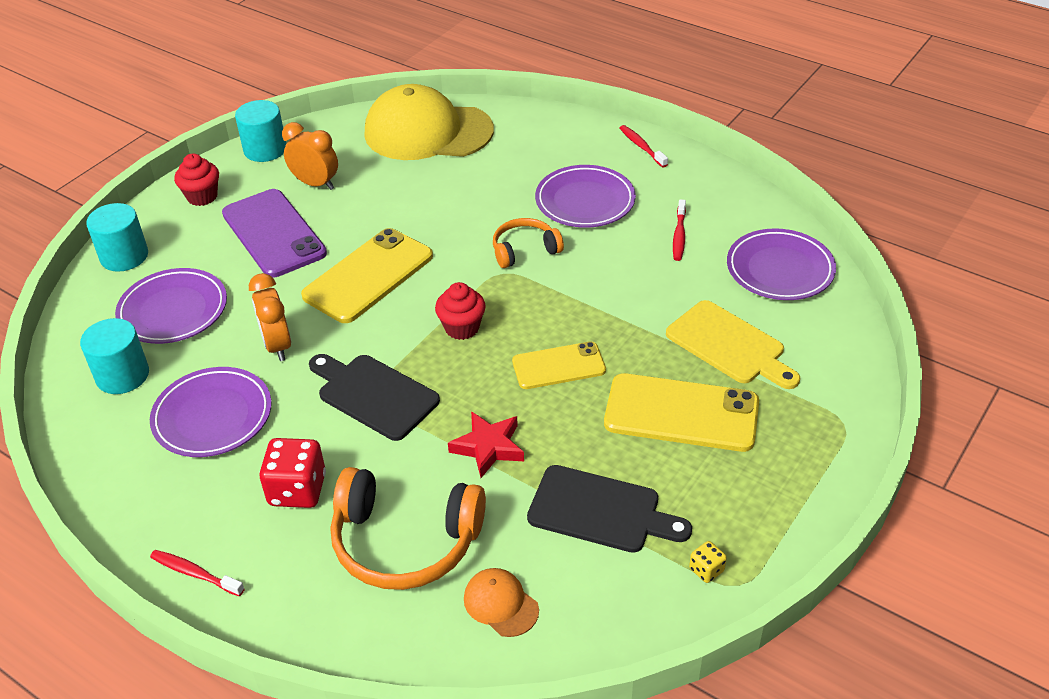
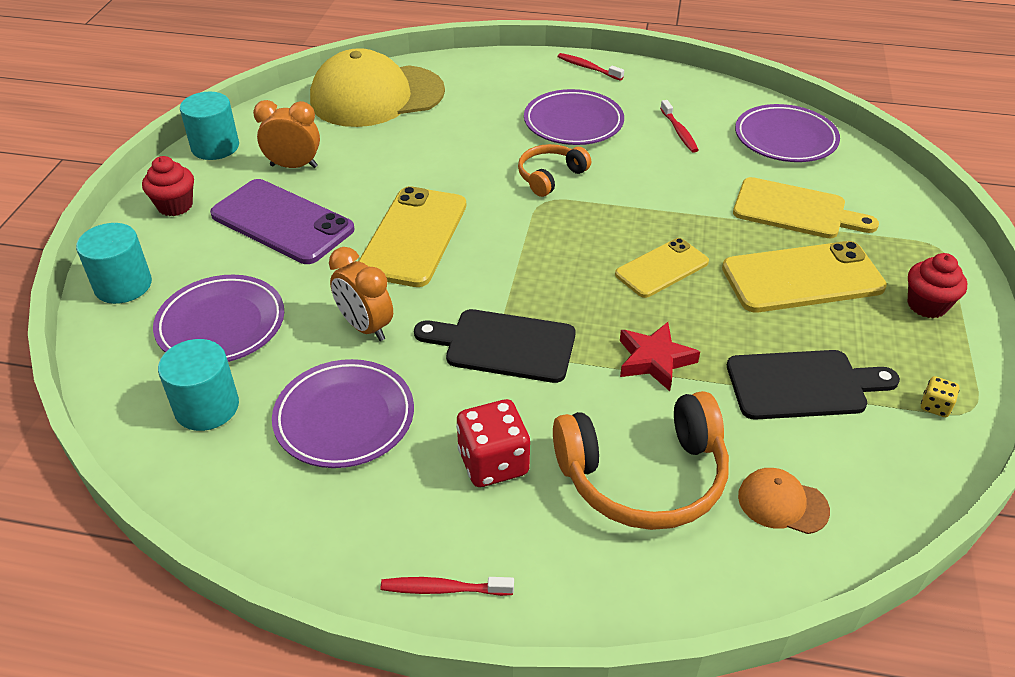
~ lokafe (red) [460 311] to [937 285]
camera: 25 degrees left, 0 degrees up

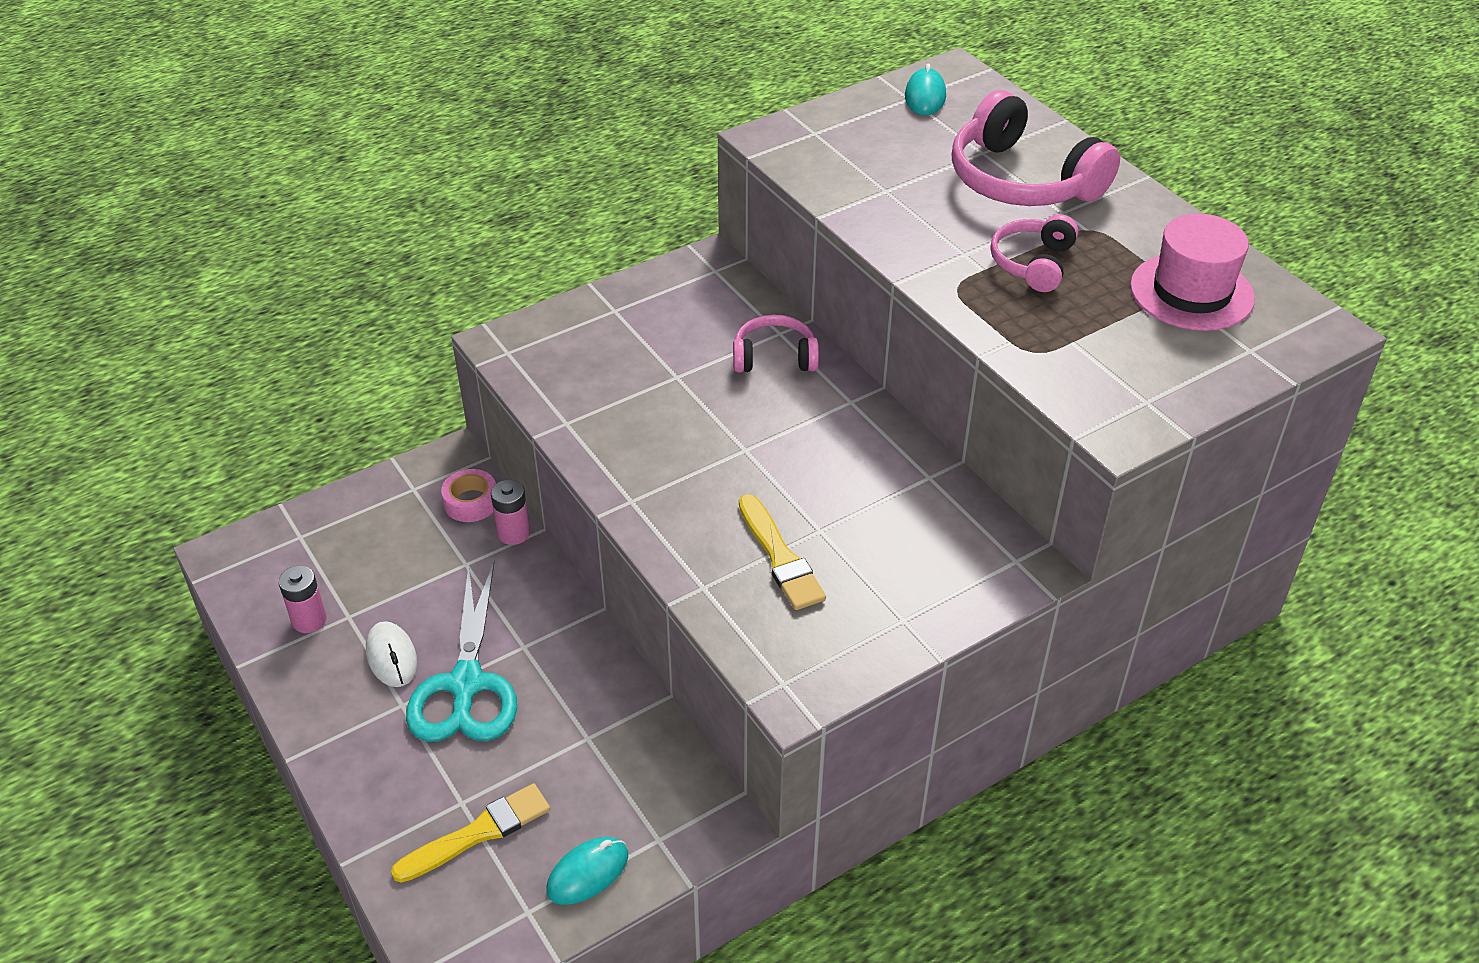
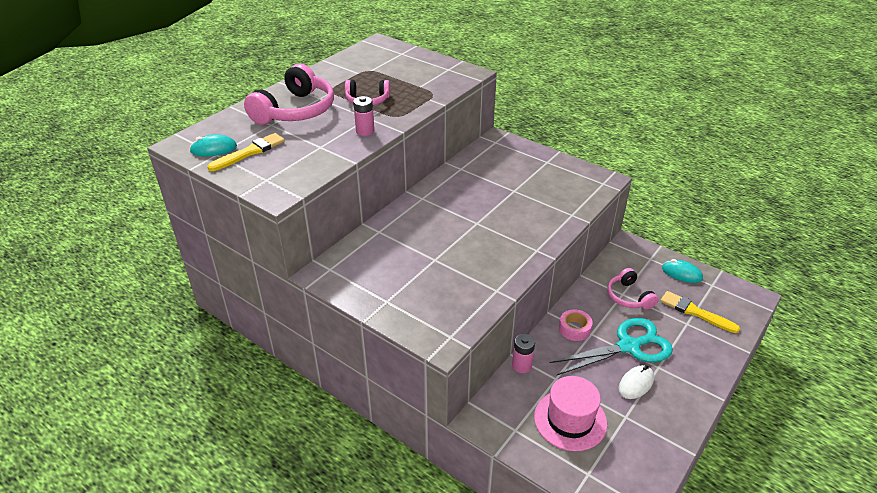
~ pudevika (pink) [1192 272] to [570 413]
~ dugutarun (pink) [776 343] to [632 289]
~ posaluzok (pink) [468 495] to [576 325]
~ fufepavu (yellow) [782 552] to [246 152]
~ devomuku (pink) [303 599] to [363 116]
camera: 110 degrees left, 5 degrees down

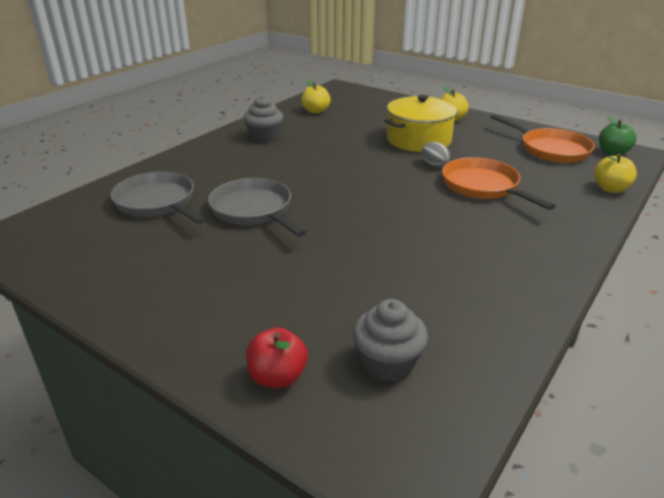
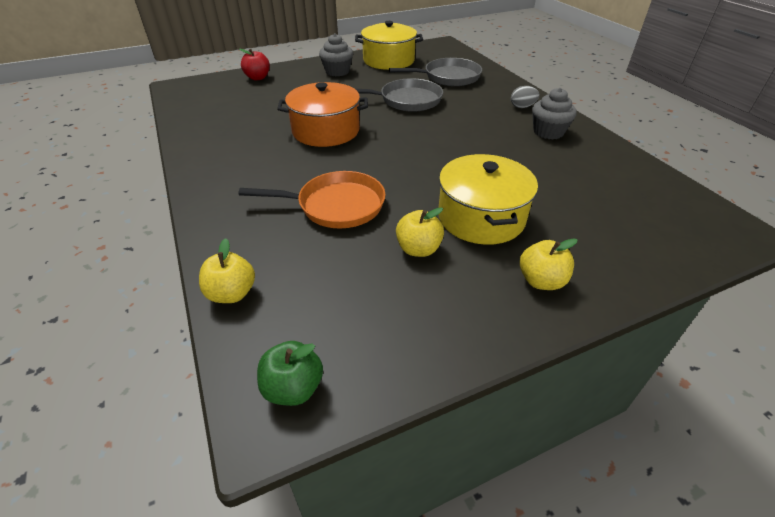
~ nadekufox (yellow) [316 97] to [420 232]
- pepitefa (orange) [543 138]
~ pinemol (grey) [436 155] to [525 97]
~ lokafe (grey) [390 340] to [336 54]
+ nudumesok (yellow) [389 45]
+ nudumesok (orange) [322 114]
camera: 120 degrees right, 10 degrees up

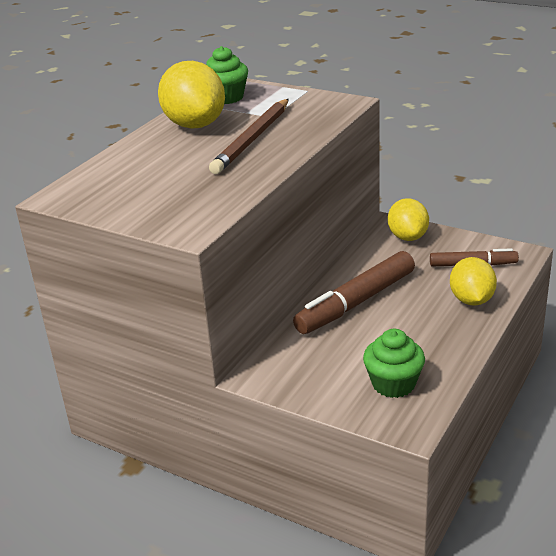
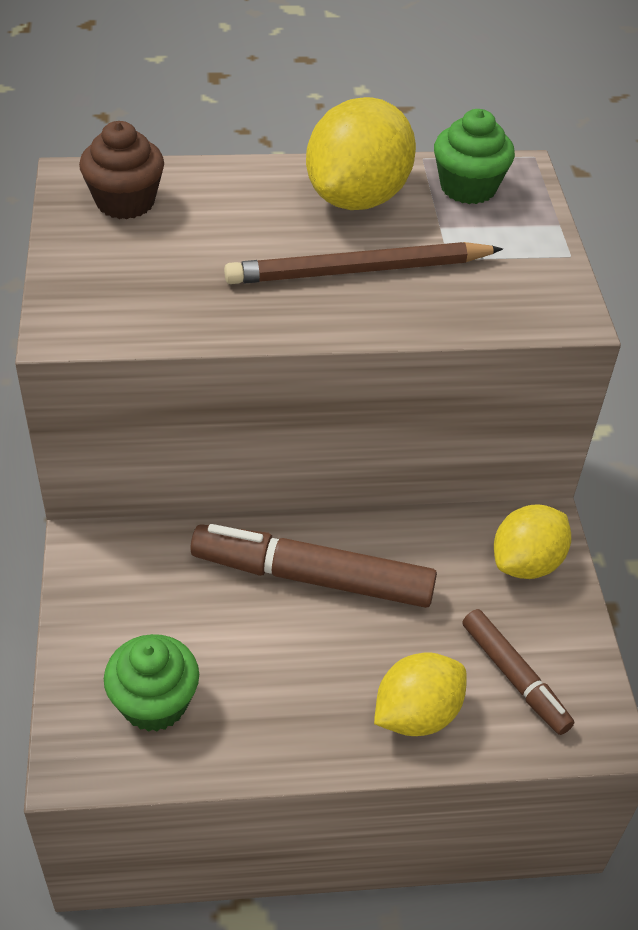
+ lokafe (brown) [121 170]
camera: 50 degrees right, 15 degrees up

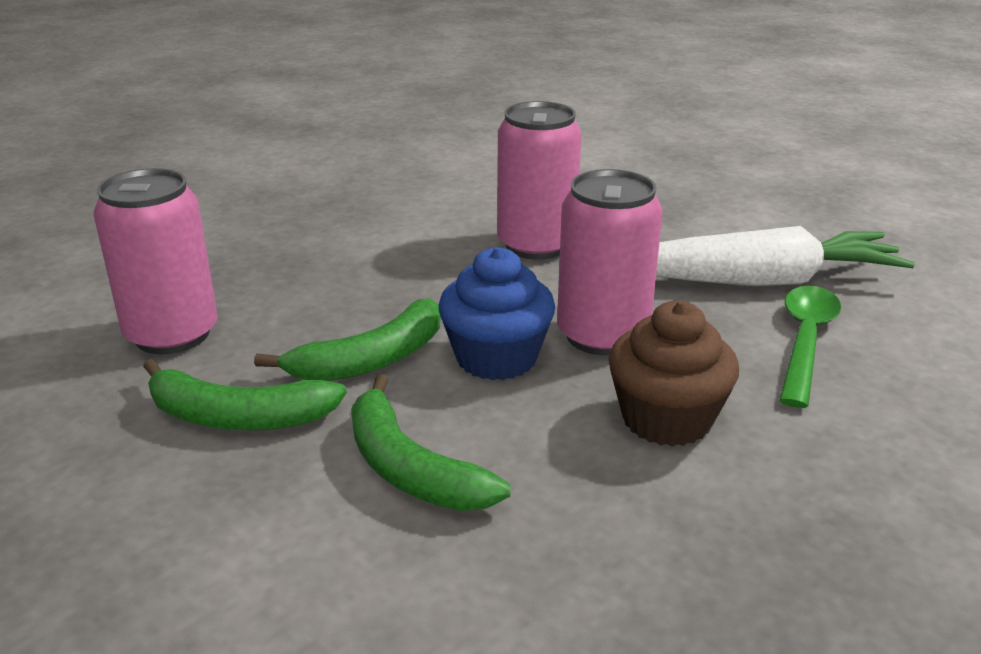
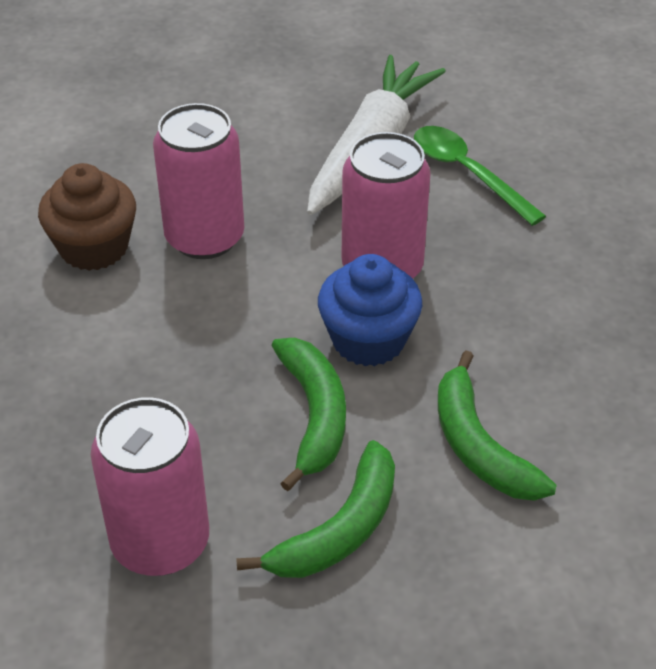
~ lokafe (brown) [674 374] to [87 217]
~ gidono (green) [430 442] = [497 426] 75 degrees clockwise
camera: 60 degrees left, 15 degrees up

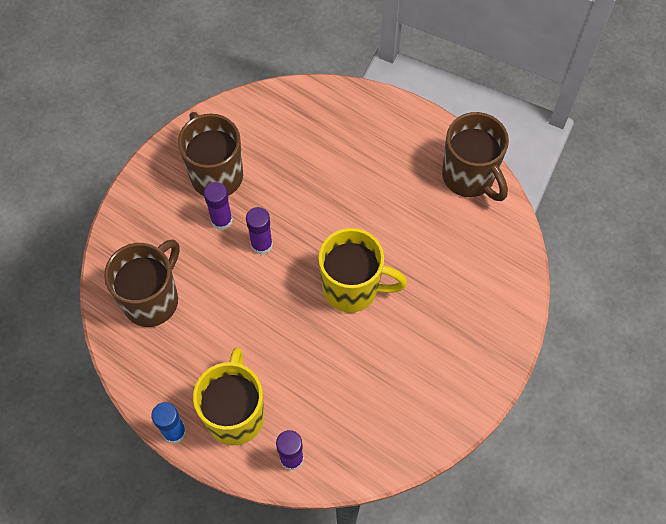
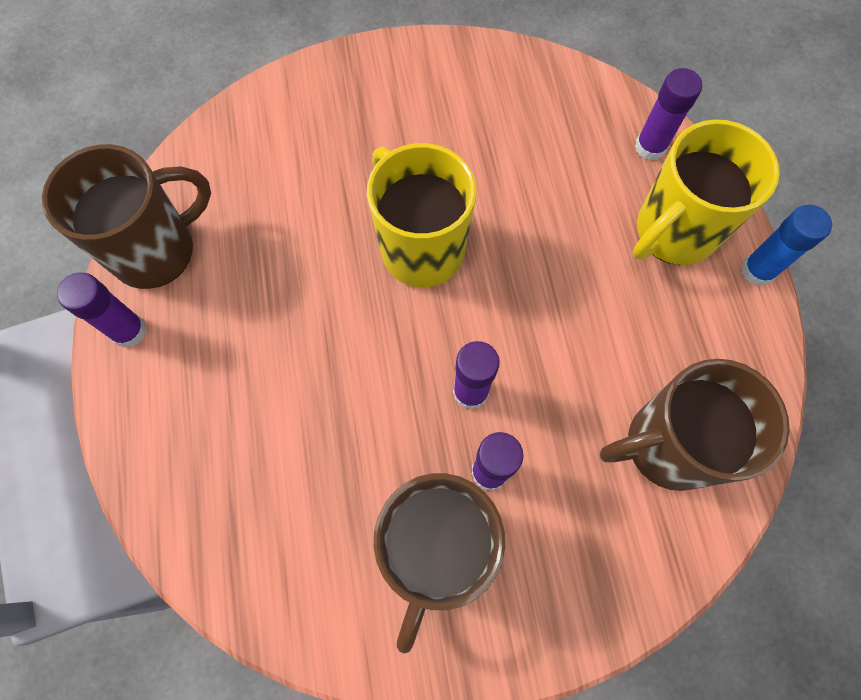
~ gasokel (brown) [475 156] = [126 216] 45 degrees clockwise
+ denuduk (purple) [102 310]
camera: 135 degrees left, 5 degrees up

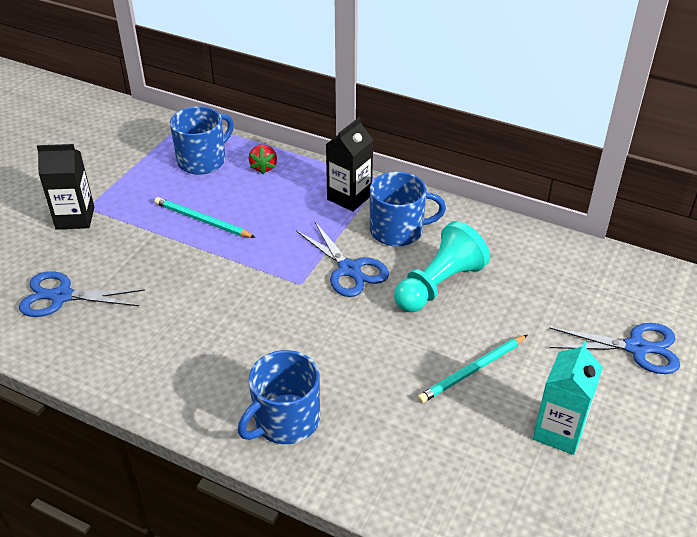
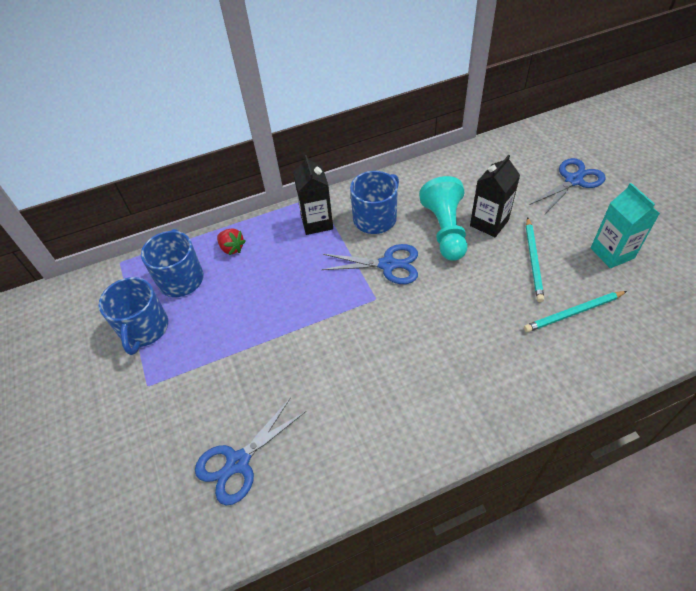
~ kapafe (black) [65 187] to [495 196]
~ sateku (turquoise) [205 217] to [575 311]
~ gasokel (blue) [279 397] to [133 316]
camera: 45 degrees left, 10 degrees up

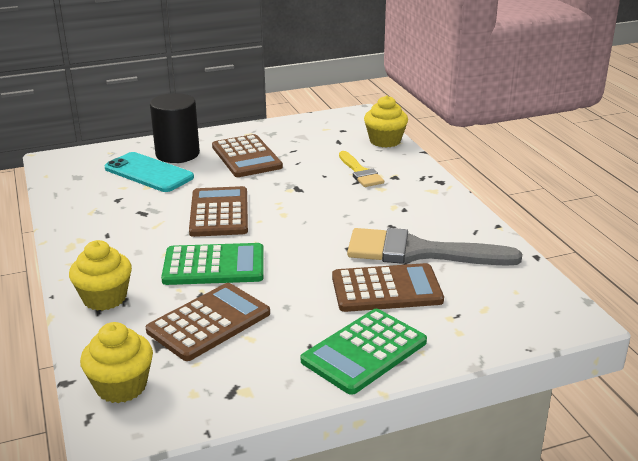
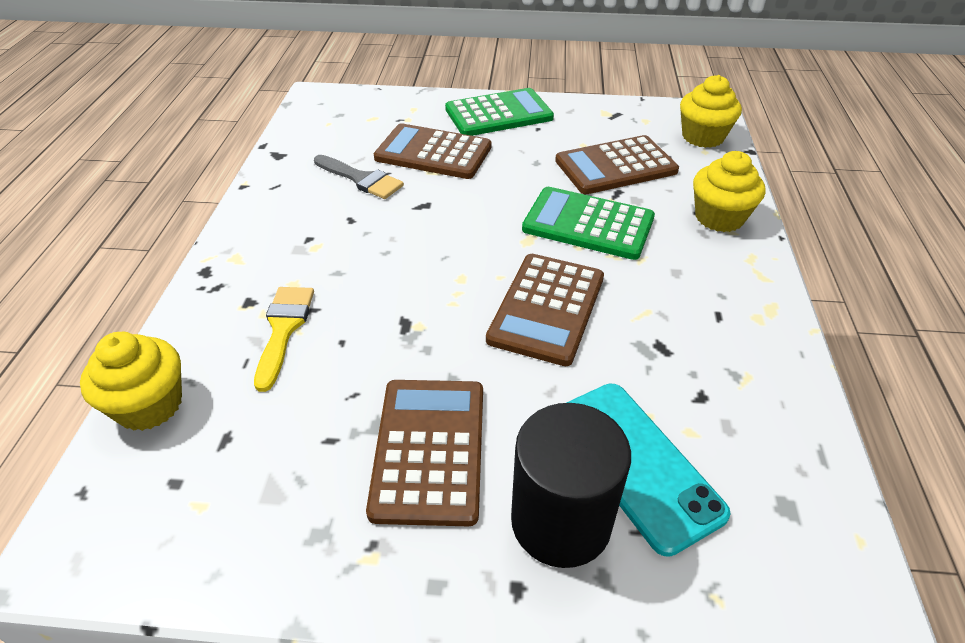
~ fufepavu (grey) [434 247] = [359 177] x0.55
camera: 155 degrees left, 15 degrees up

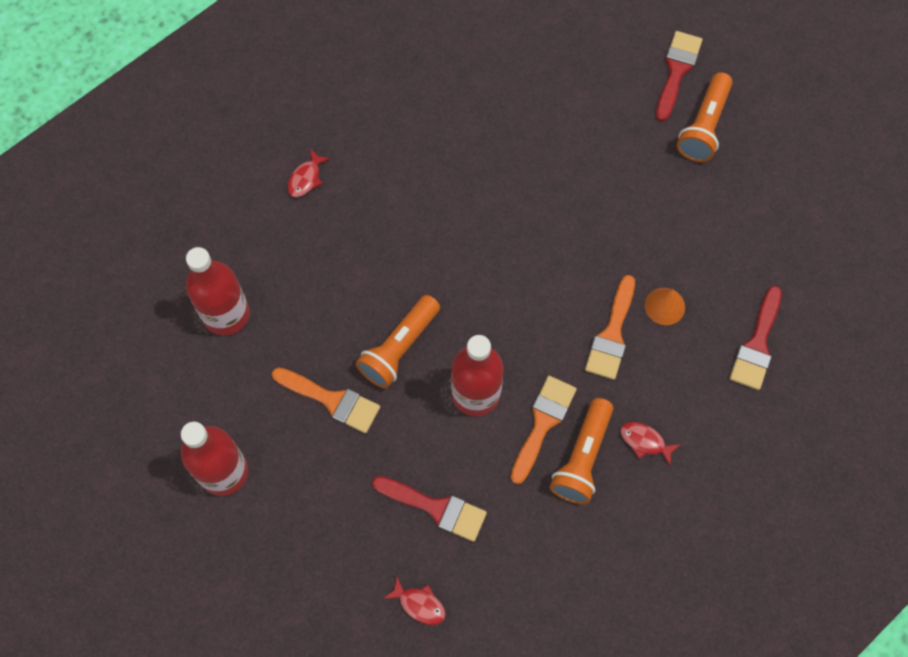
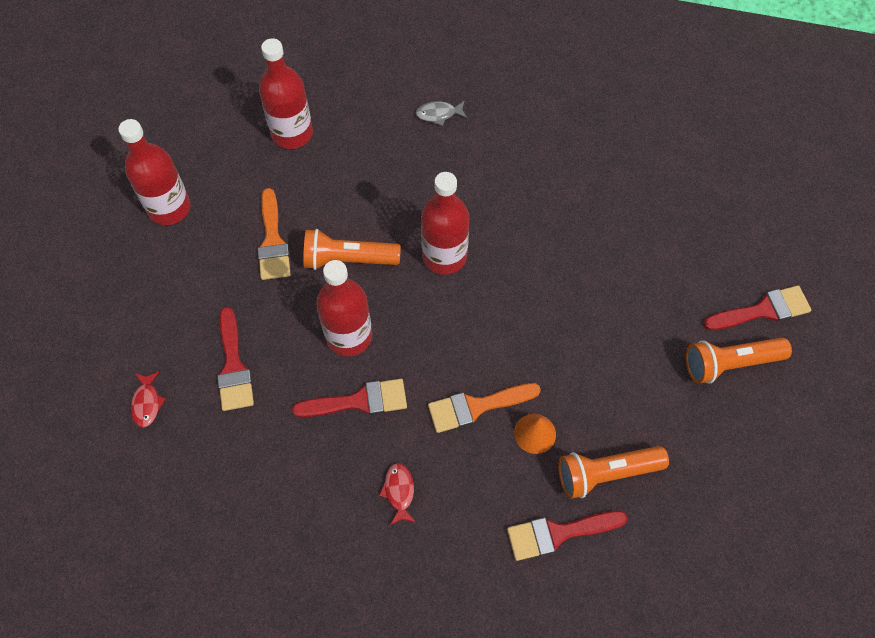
~ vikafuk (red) [309 173] to vikafuk (grey) [441 113]
~ fufepavu (orange) [544 430] to fufepavu (red) [349 398]
~ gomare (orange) [581 451] to [613 472]
+ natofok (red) [445 223]
camera: 55 degrees right, 5 degrees down

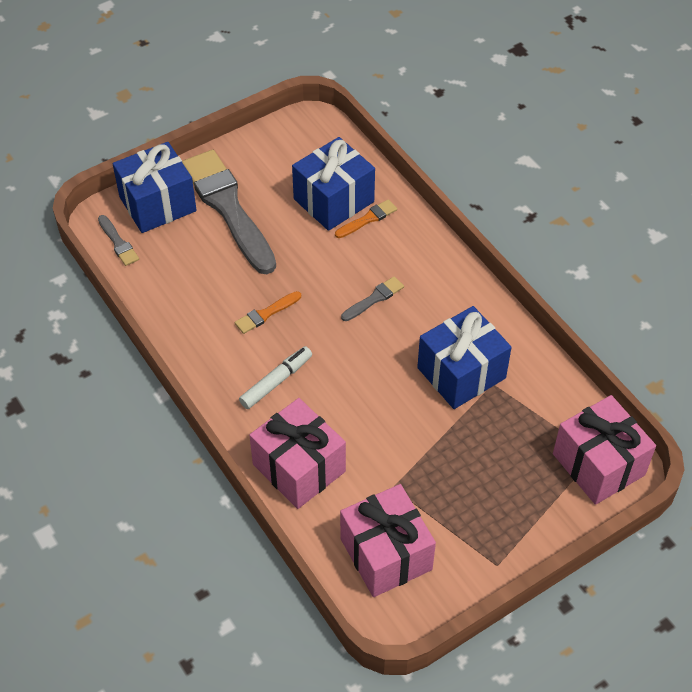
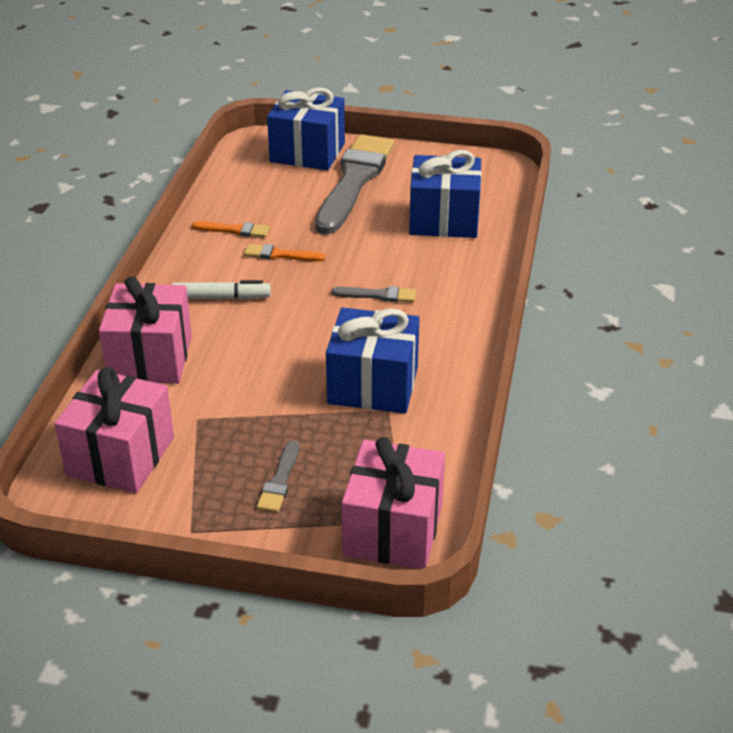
~ fufepavu (orange) [366 218] to [230 229]
~ fufepavu (grey) [118 240] to [278 476]
camera: 45 degrees right, 15 degrees down

